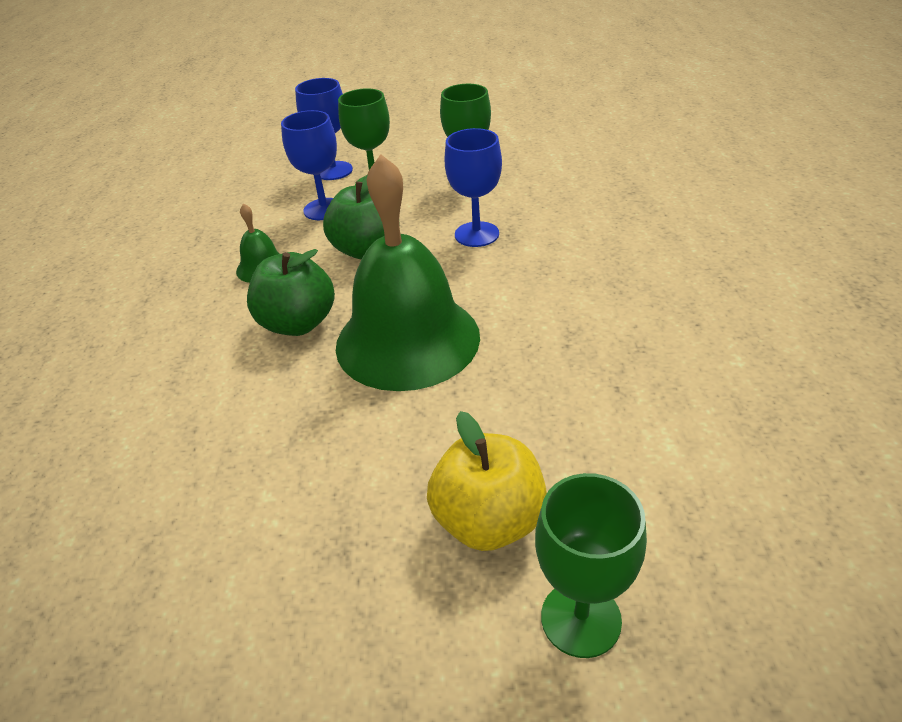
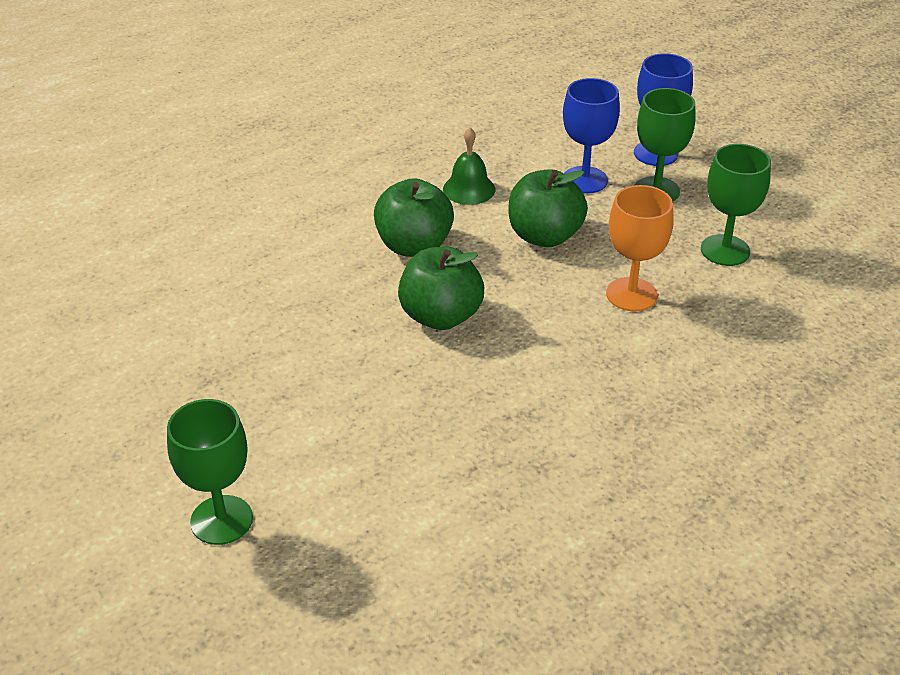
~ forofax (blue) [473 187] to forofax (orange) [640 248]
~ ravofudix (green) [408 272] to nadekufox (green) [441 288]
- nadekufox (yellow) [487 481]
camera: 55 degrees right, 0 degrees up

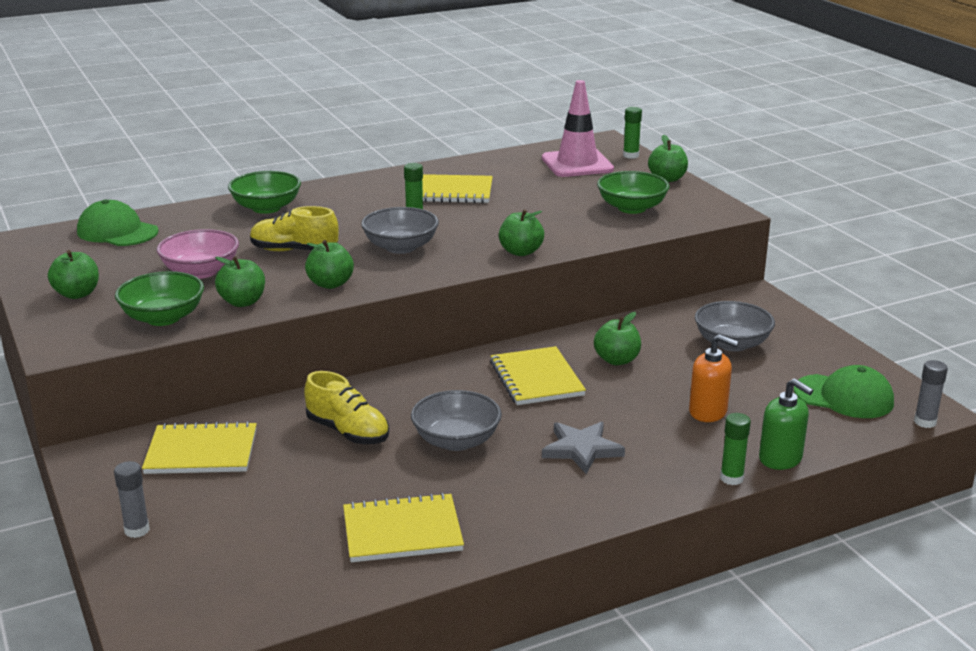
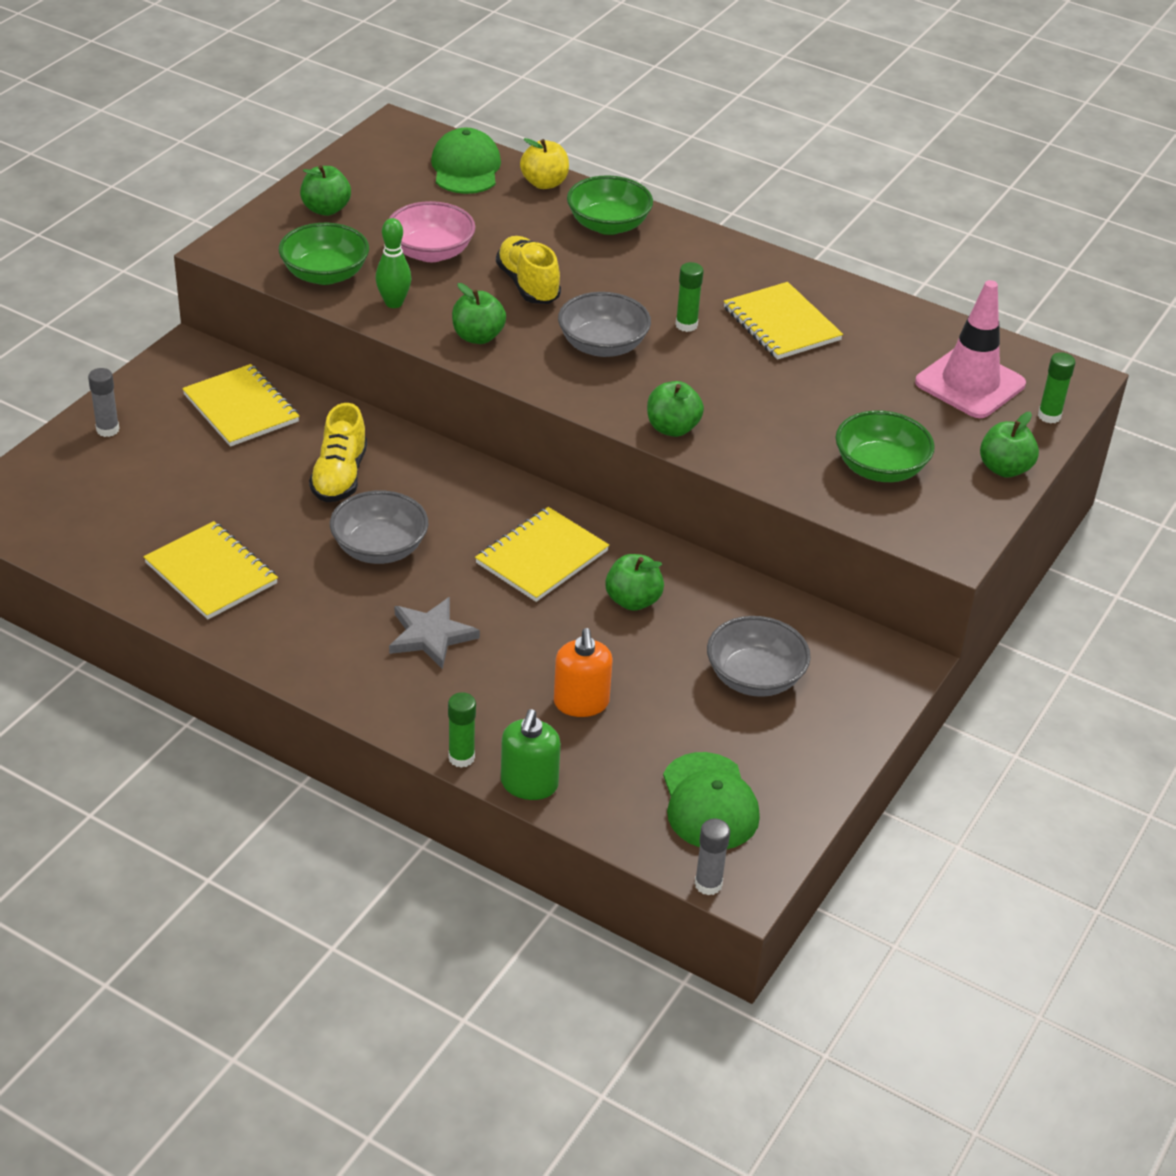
~ nadekufox (green) [240 282] to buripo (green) [393 263]
+ nadekufox (yellow) [544 163]
camera: 55 degrees right, 15 degrees up

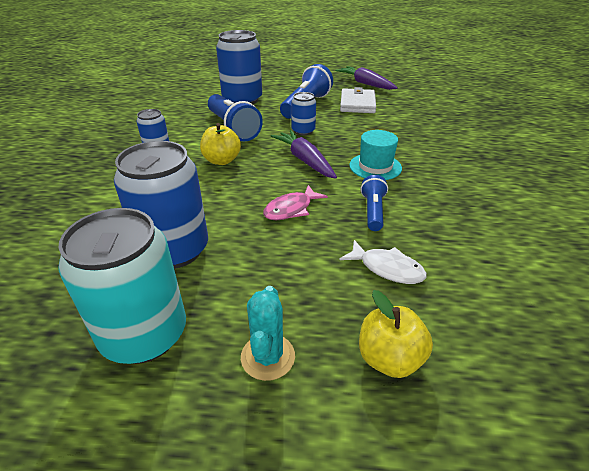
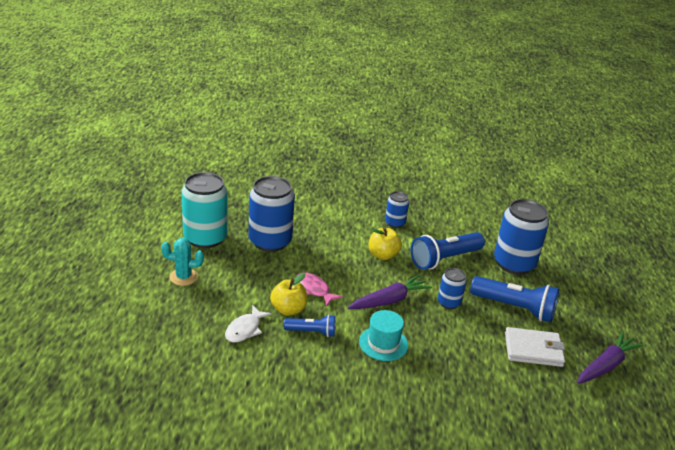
~ nadekufox (yellow) [396 334] to [288 294]
camera: 85 degrees right, 5 degrees down

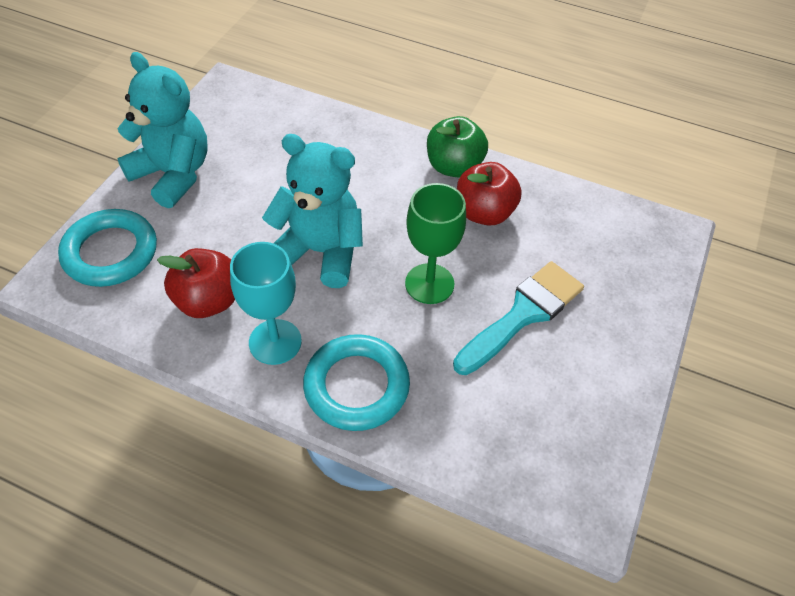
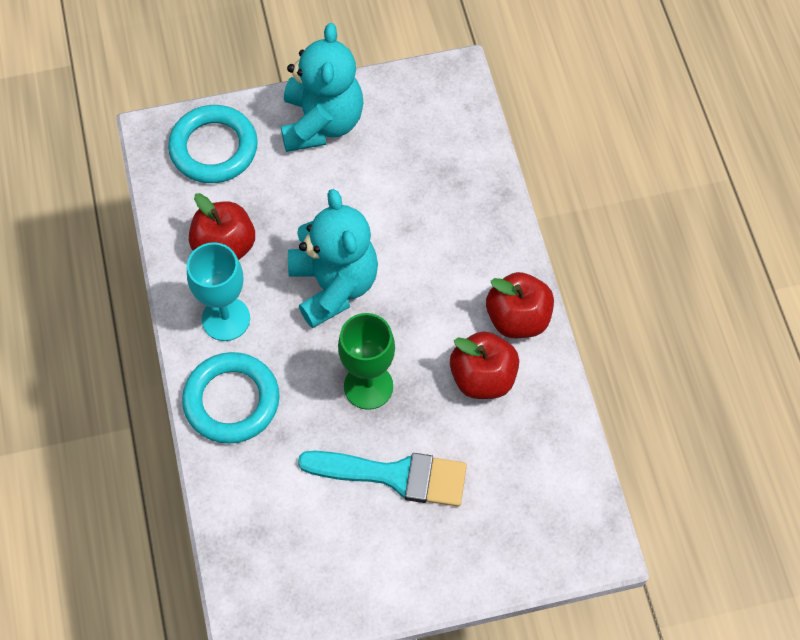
~ nadekufox (green) [457 147] to nadekufox (red) [520 305]
camera: 55 degrees right, 10 degrees up

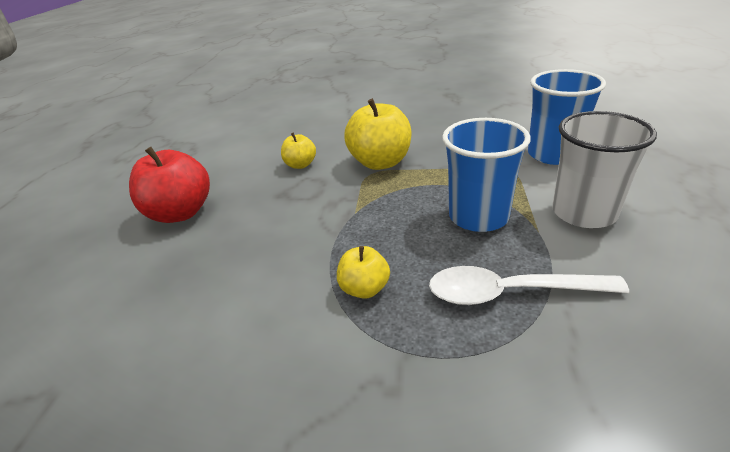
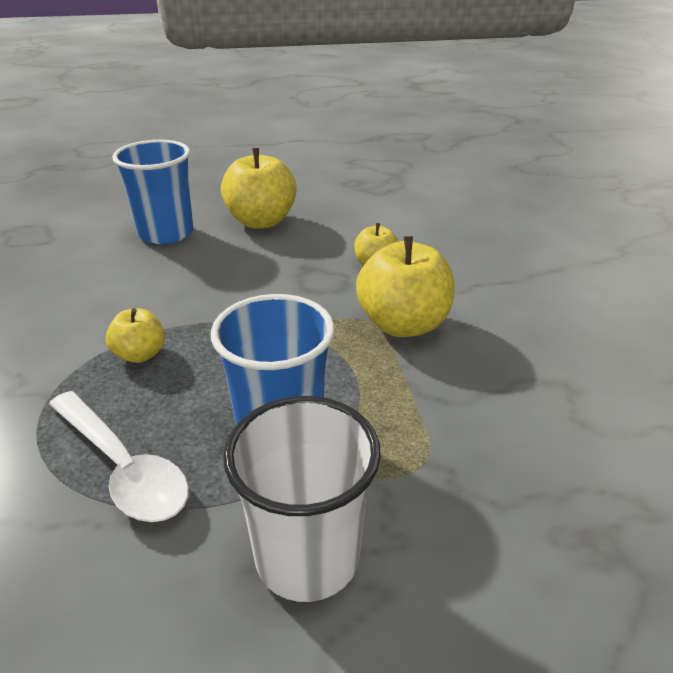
~ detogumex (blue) [567 117] to [153 192]
~ nadekufox (red) [169 185] to nadekufox (yellow) [258 188]
~ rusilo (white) [529 285] = [119 456] 150 degrees clockwise
camera: 70 degrees right, 0 degrees up

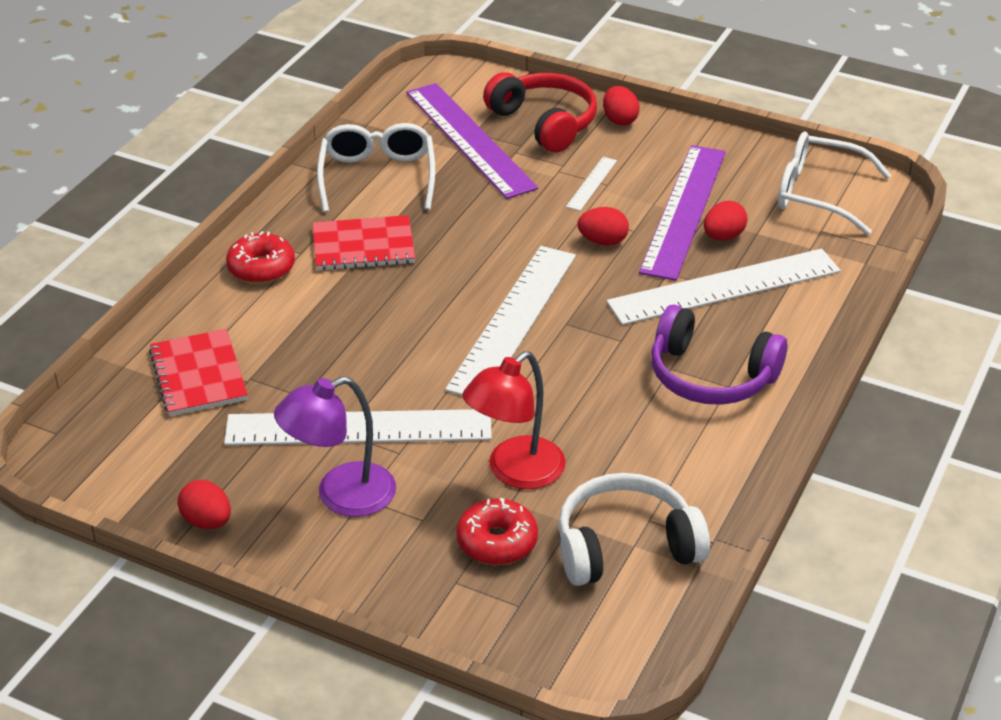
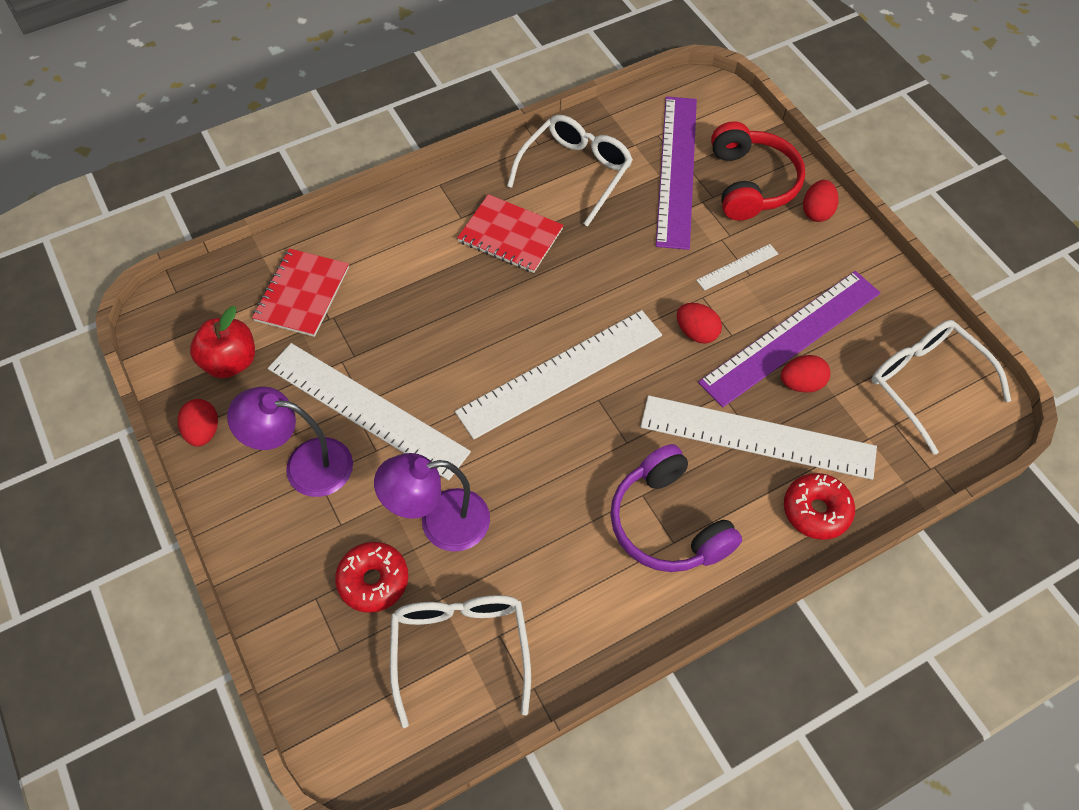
~ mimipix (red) [260 257] to [819 506]
~ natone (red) [514 420] to natone (purple) [432 502]
~ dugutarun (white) [634 529] to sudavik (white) [460 661]
+ nadekufox (red) [222 342]
camera: 35 degrees right, 20 degrees up

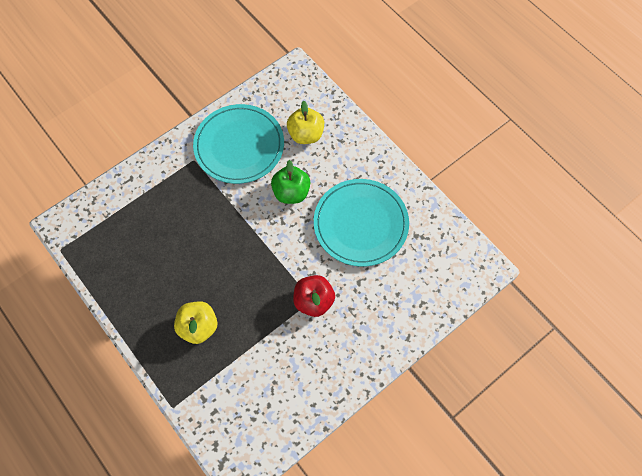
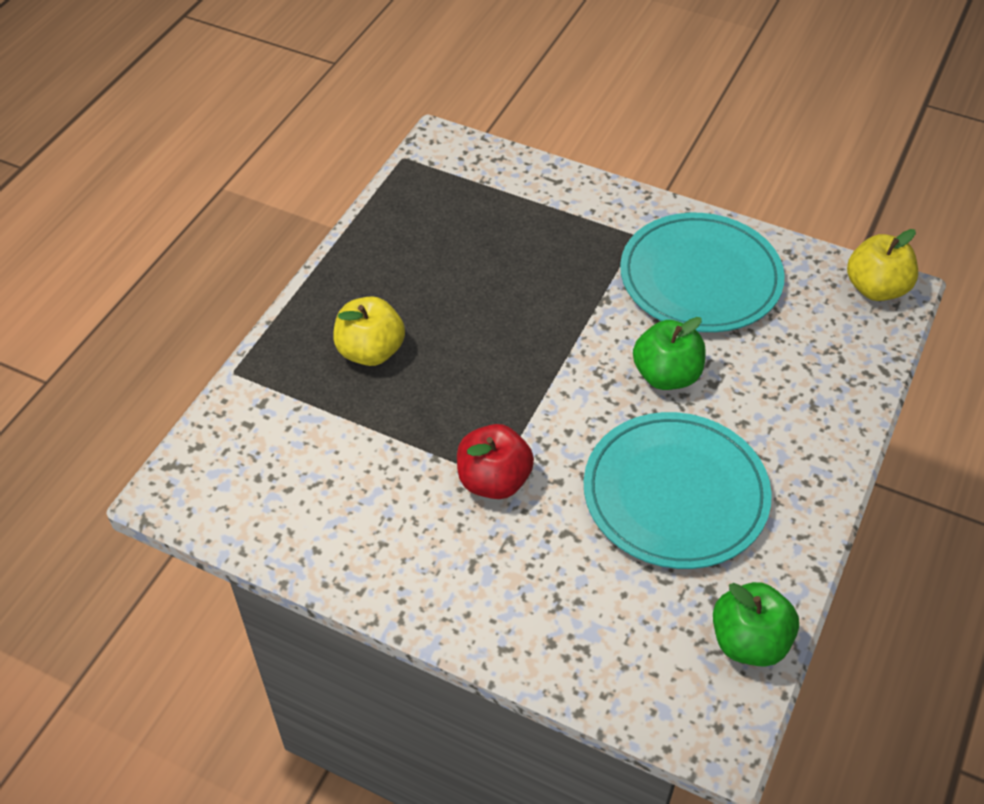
~ nadekufox (yellow) [305 122] to [882 265]
+ nadekufox (green) [756 624]
camera: 65 degrees right, 15 degrees down

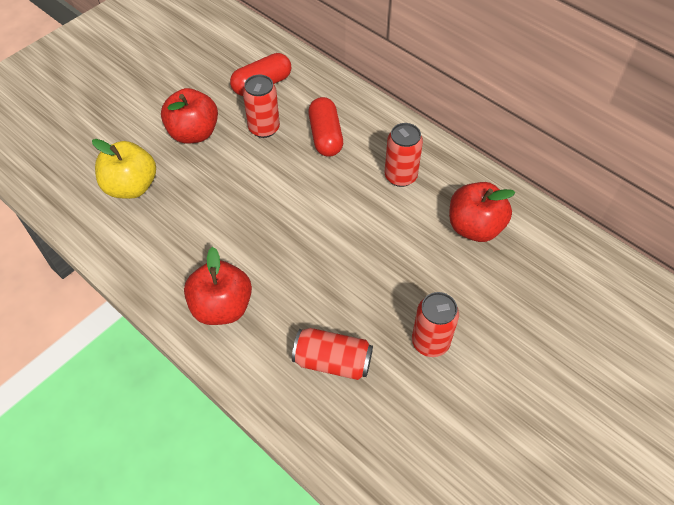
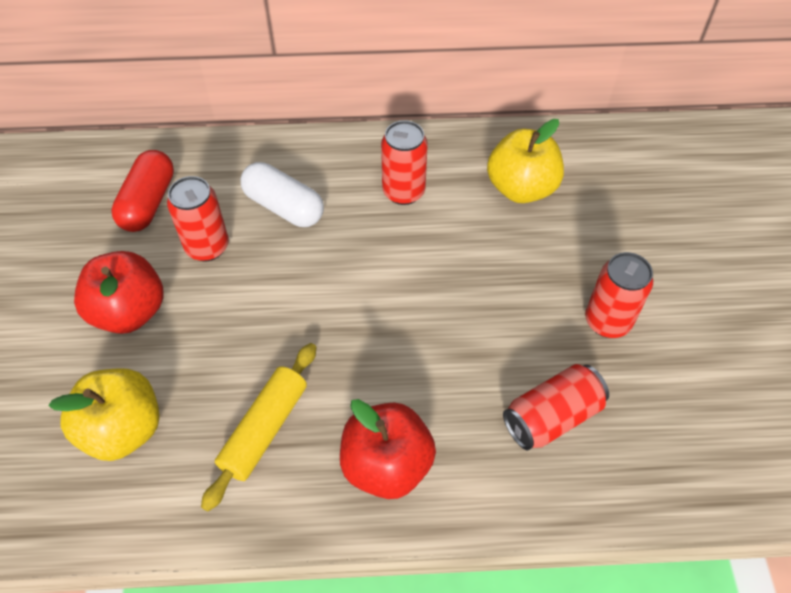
~ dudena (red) [325 127] to dudena (white) [282 194]
~ nadekufox (red) [482 212] to nadekufox (yellow) [525 161]
+ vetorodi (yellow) [258 427]
camera: 45 degrees left, 0 degrees up

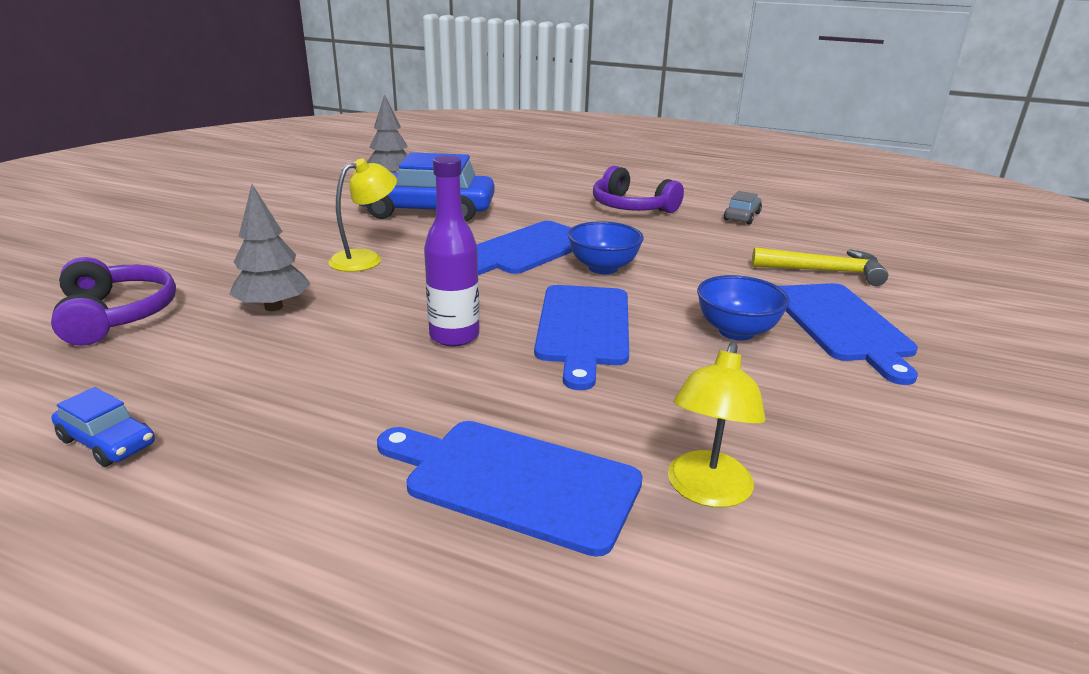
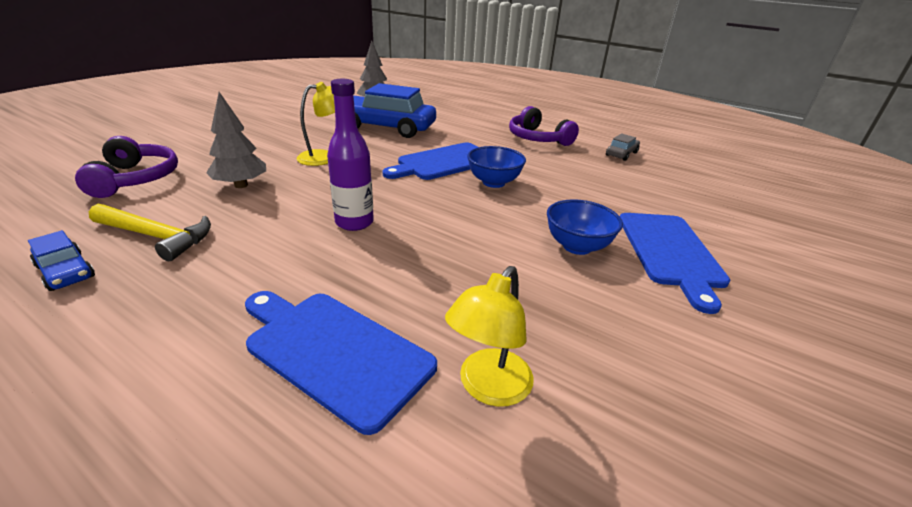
~ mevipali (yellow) [820 266] to [150 232]
- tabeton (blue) [581 337]
camera: 10 degrees right, 5 degrees up

